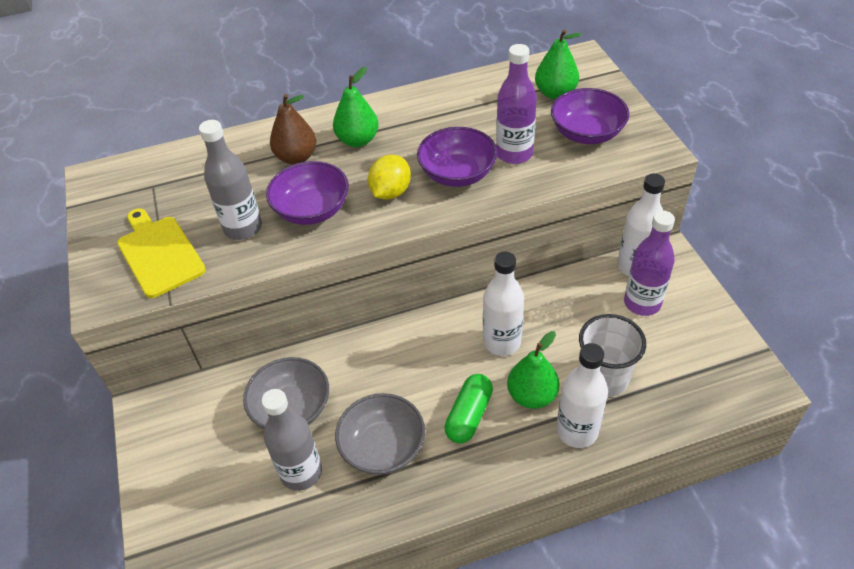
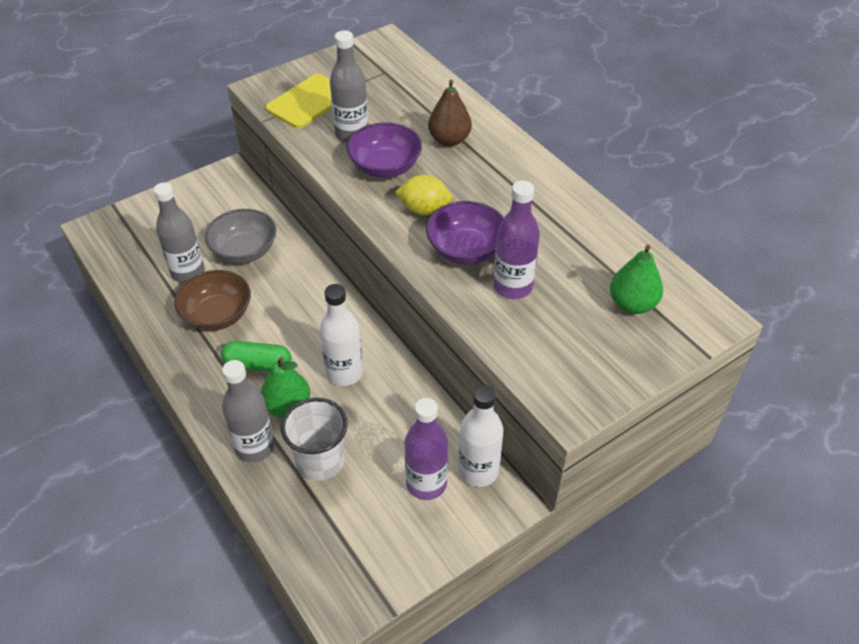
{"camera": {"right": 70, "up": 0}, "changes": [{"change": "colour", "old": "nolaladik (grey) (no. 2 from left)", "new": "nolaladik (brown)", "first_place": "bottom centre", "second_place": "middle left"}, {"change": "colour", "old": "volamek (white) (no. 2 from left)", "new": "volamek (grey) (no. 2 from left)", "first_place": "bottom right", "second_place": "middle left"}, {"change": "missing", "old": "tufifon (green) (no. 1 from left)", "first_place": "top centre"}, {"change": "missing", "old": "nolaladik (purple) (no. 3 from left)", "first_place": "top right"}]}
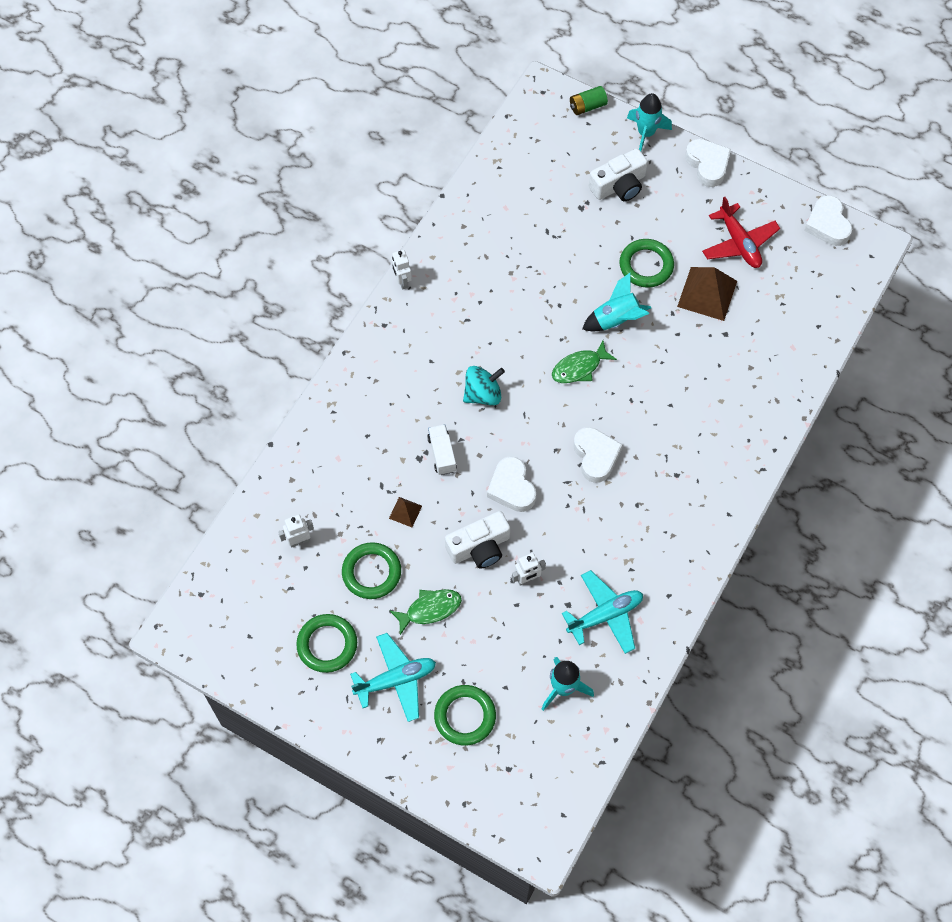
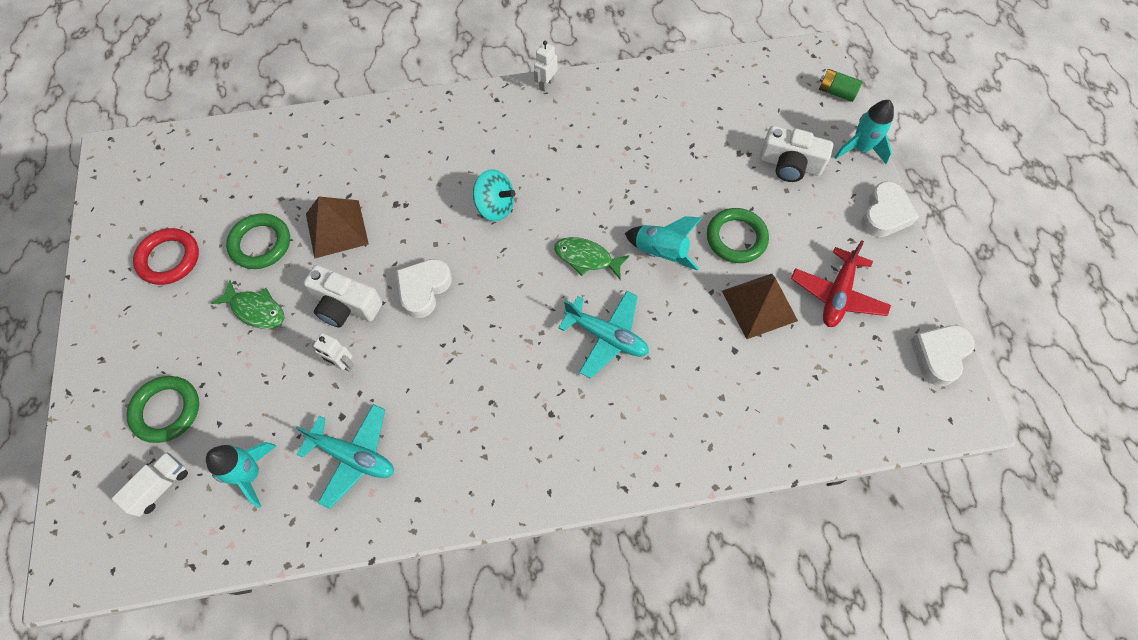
{"camera": {"right": 50, "up": 0}, "changes": [{"change": "relocated", "old": "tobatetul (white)", "first_place": "centre", "second_place": "bottom left"}, {"change": "colour", "old": "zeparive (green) (no. 1 from left)", "new": "zeparive (red)", "first_place": "bottom centre", "second_place": "middle left"}, {"change": "size", "old": "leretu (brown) (no. 1 from left)", "first_place": "centre", "second_place": "middle left", "factor": 2.02}, {"change": "relocated", "old": "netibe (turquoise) (no. 1 from left in the first image)", "new": "netibe (turquoise) (no. 2 from left)", "first_place": "bottom centre", "second_place": "centre"}, {"change": "missing", "old": "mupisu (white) (no. 1 from left)", "first_place": "middle left"}, {"change": "missing", "old": "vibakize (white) (no. 2 from left)", "first_place": "centre"}]}
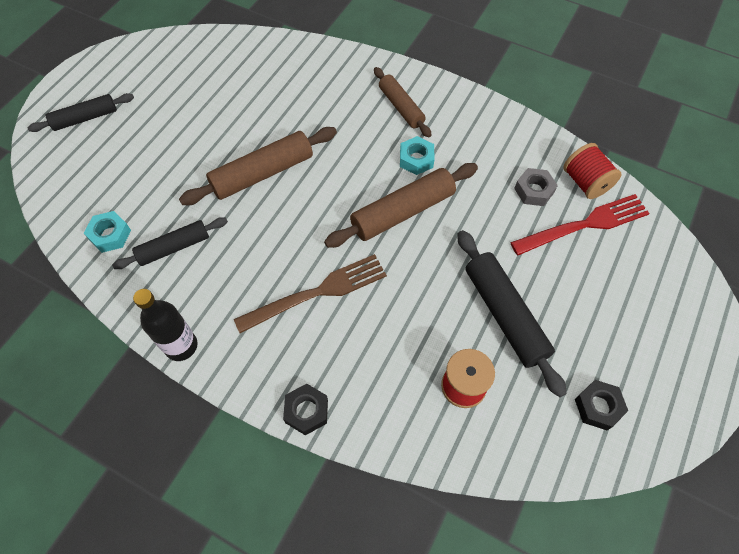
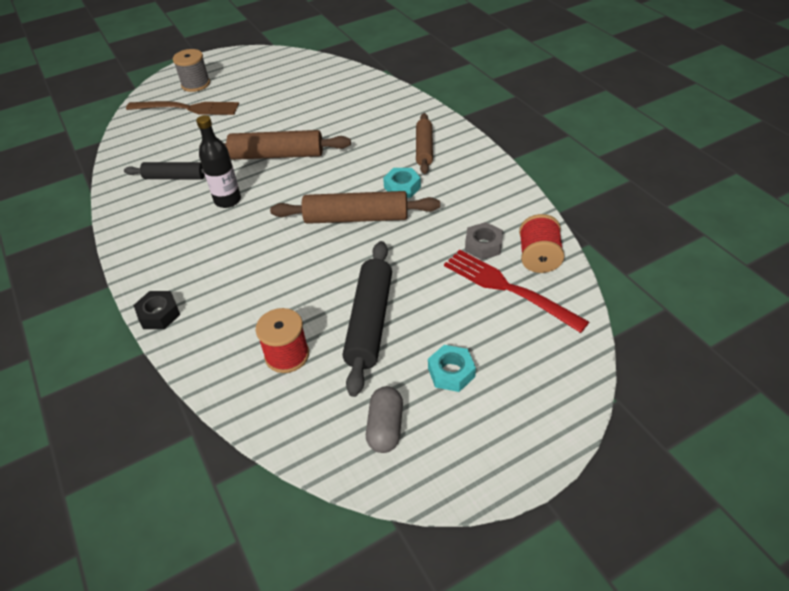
{"camera": {"right": 35, "up": -15}, "changes": [{"change": "relocated", "old": "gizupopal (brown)", "first_place": "centre", "second_place": "top left"}, {"change": "exchanged", "old": "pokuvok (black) (no. 1 from left)", "new": "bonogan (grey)", "first_place": "top left", "second_place": "top left"}, {"change": "relocated", "old": "volamek (black)", "first_place": "middle left", "second_place": "top left"}, {"change": "exchanged", "old": "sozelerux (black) (no. 2 from left)", "new": "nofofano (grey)", "first_place": "bottom right", "second_place": "bottom centre"}, {"change": "relocated", "old": "sozelerux (turquoise) (no. 1 from left in the first image)", "new": "sozelerux (turquoise) (no. 2 from left)", "first_place": "middle left", "second_place": "centre"}, {"change": "spun", "old": "gizupopal (red)", "first_place": "middle right", "second_place": "centre", "degrees": -150}]}
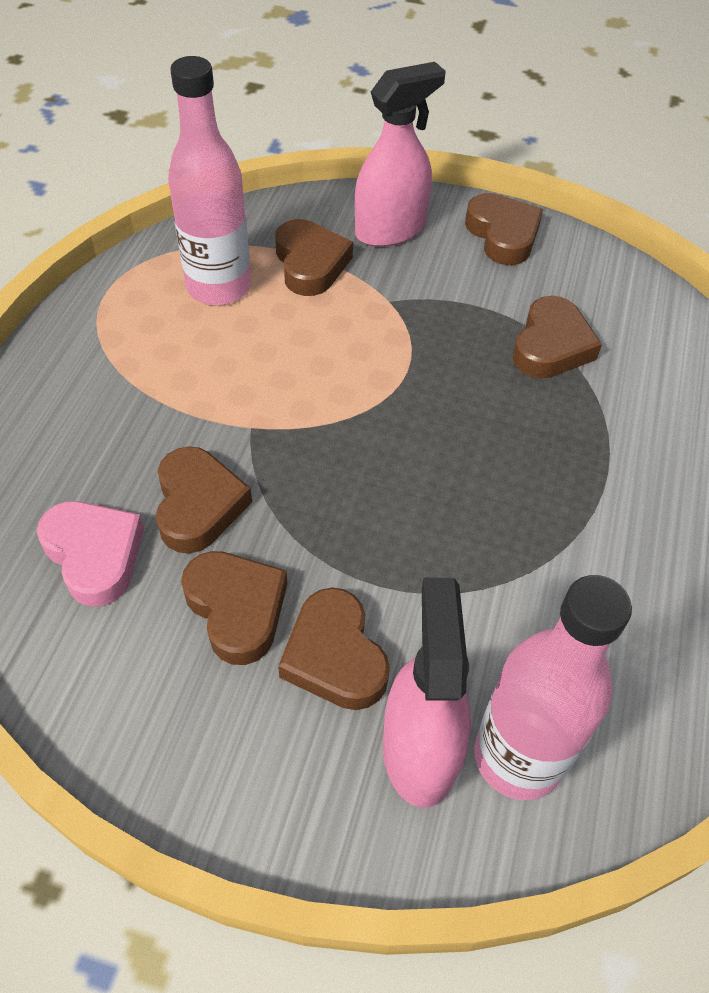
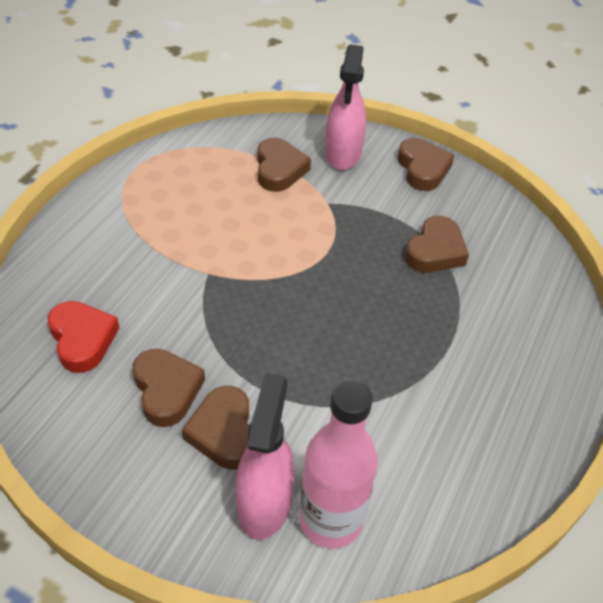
{"camera": {"right": 10, "up": -5}, "changes": [{"change": "colour", "old": "vibakize (pink)", "new": "vibakize (red)", "first_place": "middle left", "second_place": "middle left"}, {"change": "spun", "old": "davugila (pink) (no. 1 from left in the first image)", "first_place": "top centre", "second_place": "top centre", "degrees": 120}, {"change": "missing", "old": "vibakize (brown) (no. 1 from left)", "first_place": "middle left"}, {"change": "missing", "old": "volamek (pink) (no. 1 from left)", "first_place": "top left"}]}
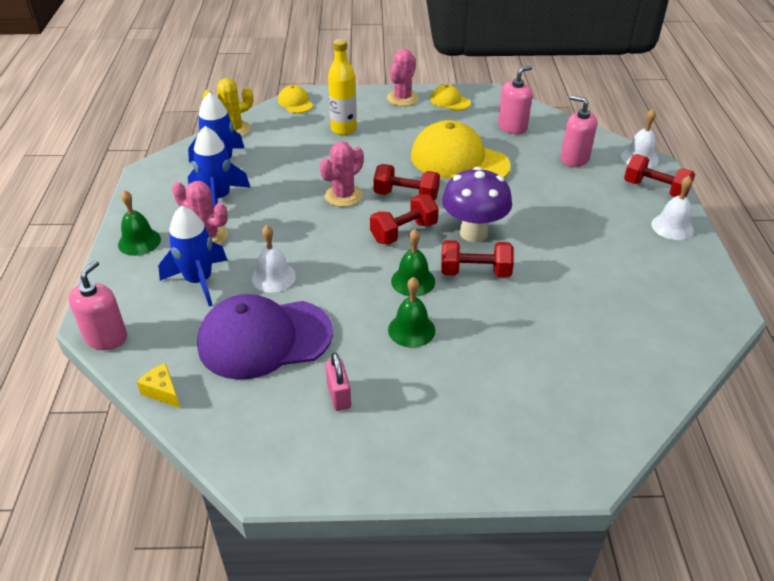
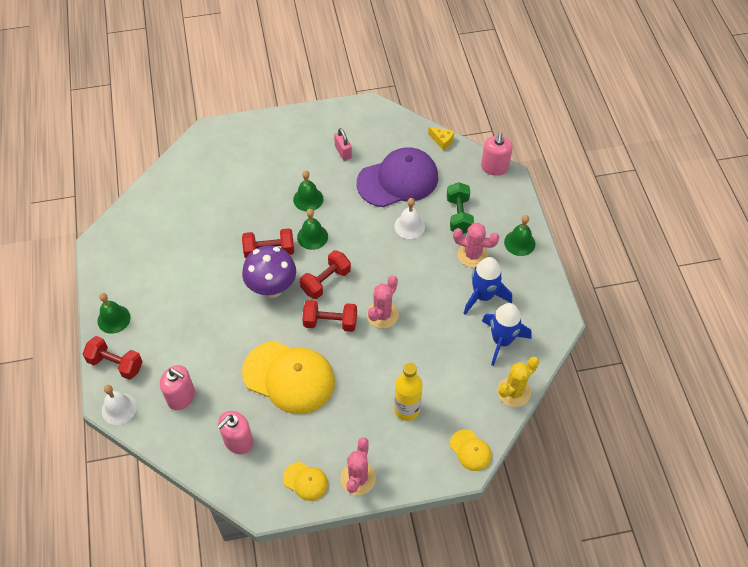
{"camera": {"right": 170, "up": 15}, "changes": [{"change": "colour", "old": "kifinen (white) (no. 3 from left)", "new": "kifinen (green) (no. 1 from left)", "first_place": "middle right", "second_place": "middle left"}, {"change": "exchanged", "old": "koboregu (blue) (no. 1 from left)", "new": "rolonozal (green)", "first_place": "middle left", "second_place": "centre"}]}
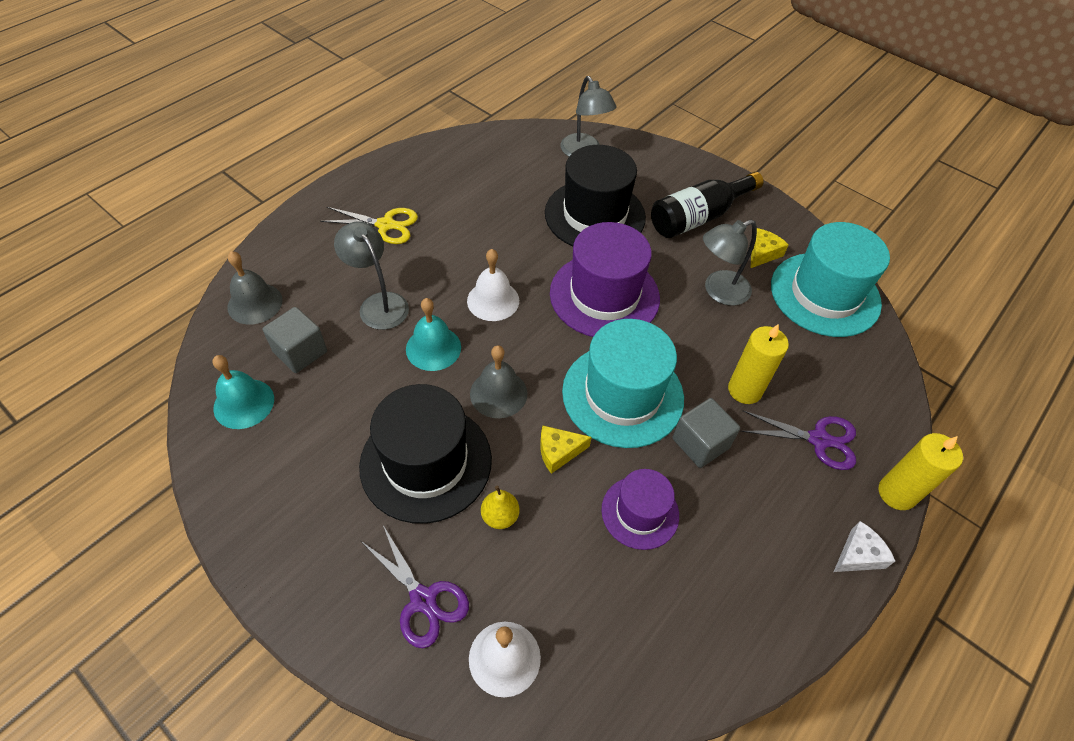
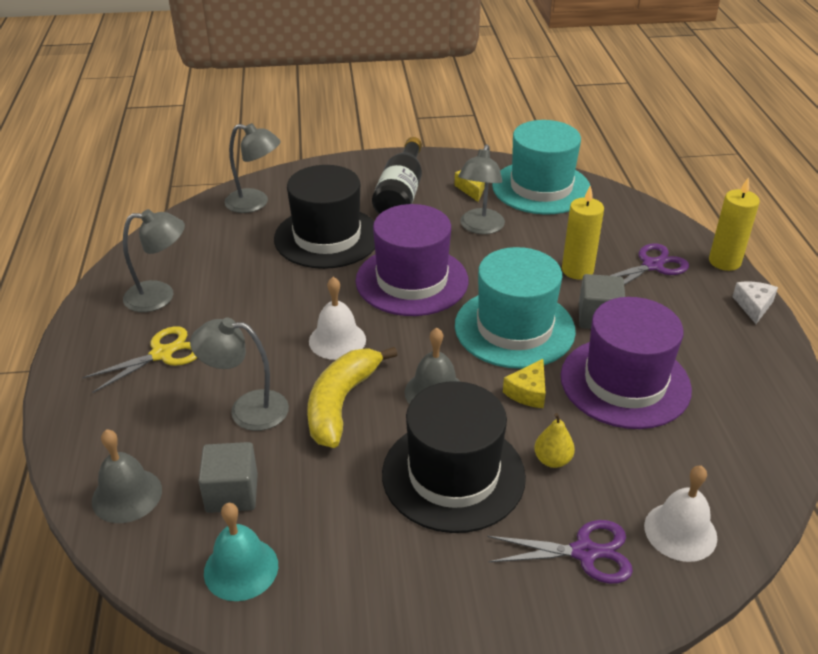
{"camera": {"right": -45, "up": -15}, "changes": [{"change": "appeared", "new": "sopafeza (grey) (no. 1 from left)", "second_place": "middle left"}, {"change": "exchanged", "old": "kifinen (turquoise) (no. 2 from left)", "new": "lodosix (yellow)", "first_place": "centre", "second_place": "centre"}, {"change": "size", "old": "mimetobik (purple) (no. 2 from left)", "first_place": "bottom centre", "second_place": "middle right", "factor": 1.74}]}
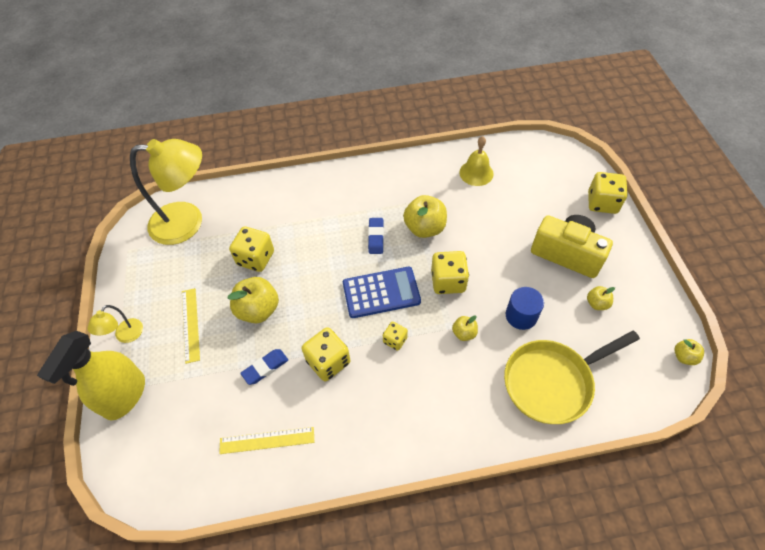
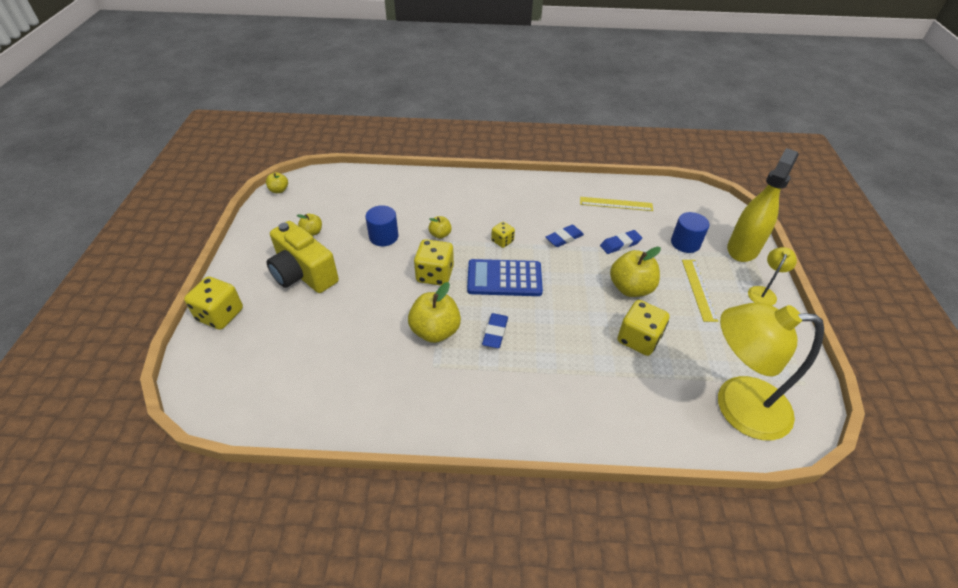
{"camera": {"right": -170, "up": -10}, "changes": [{"change": "exchanged", "old": "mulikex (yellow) (no. 2 from left)", "new": "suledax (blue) (no. 2 from left)", "first_place": "centre", "second_place": "centre"}, {"change": "appeared", "new": "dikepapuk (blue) (no. 2 from left)", "second_place": "middle right"}, {"change": "missing", "old": "kifinen (yellow)", "first_place": "top centre"}, {"change": "missing", "old": "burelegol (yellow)", "first_place": "bottom right"}]}
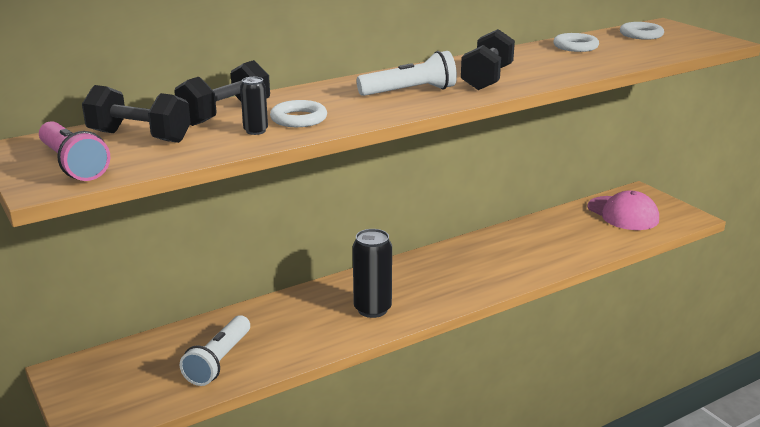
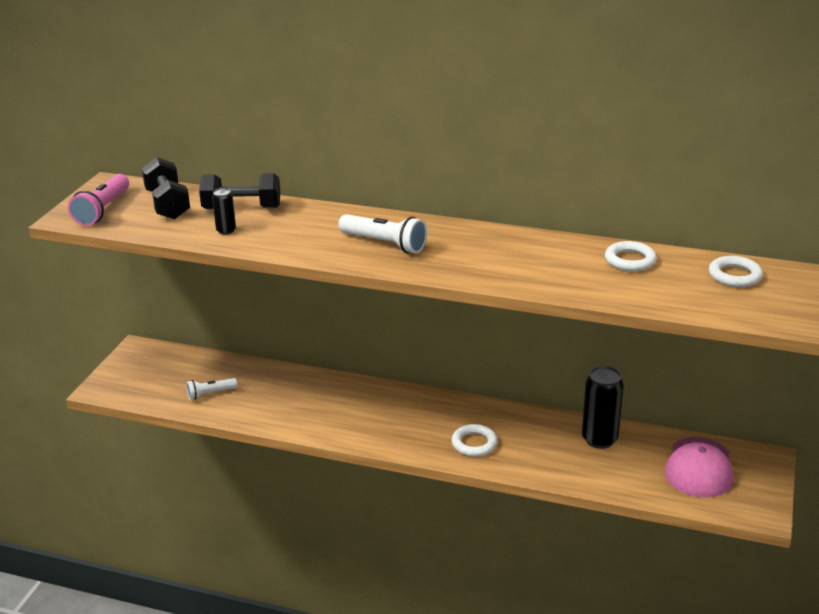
{"camera": {"right": 50, "up": 5}, "changes": [{"change": "size", "old": "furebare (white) (no. 1 from left)", "first_place": "bottom left", "second_place": "middle left", "factor": 0.62}, {"change": "relocated", "old": "zeparive (white) (no. 1 from left)", "first_place": "top centre", "second_place": "bottom centre"}, {"change": "relocated", "old": "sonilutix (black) (no. 2 from left)", "first_place": "centre", "second_place": "middle right"}, {"change": "missing", "old": "rolonozal (black) (no. 3 from left)", "first_place": "top centre"}]}
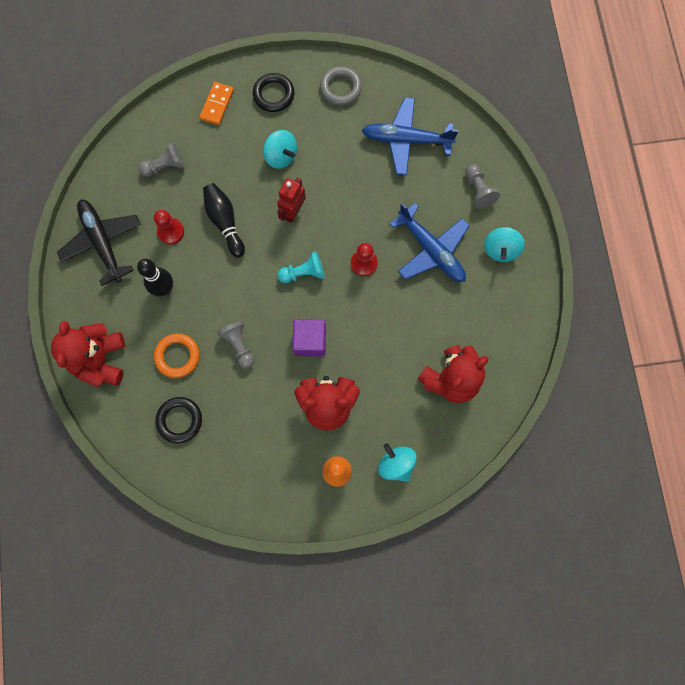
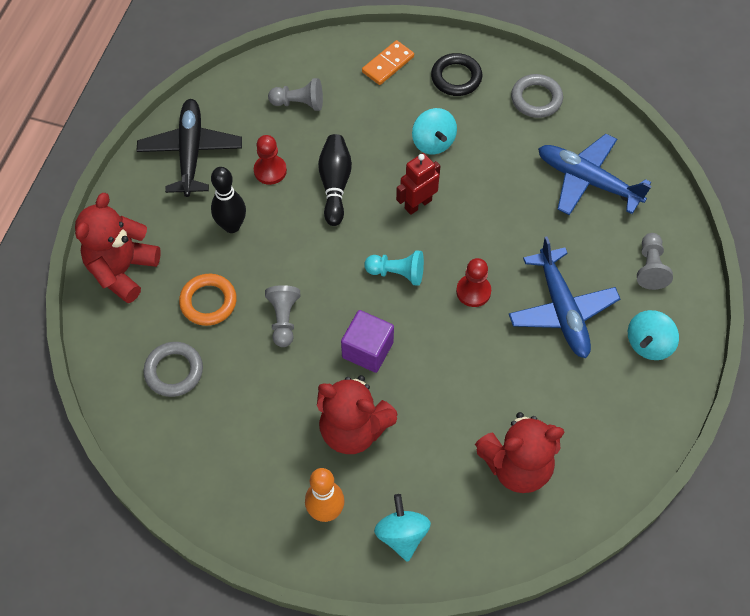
{"camera": {"right": 25, "up": -15}, "changes": [{"change": "colour", "old": "zeparive (black) (no. 1 from left)", "new": "zeparive (grey) (no. 1 from left)", "first_place": "middle left", "second_place": "middle left"}]}
